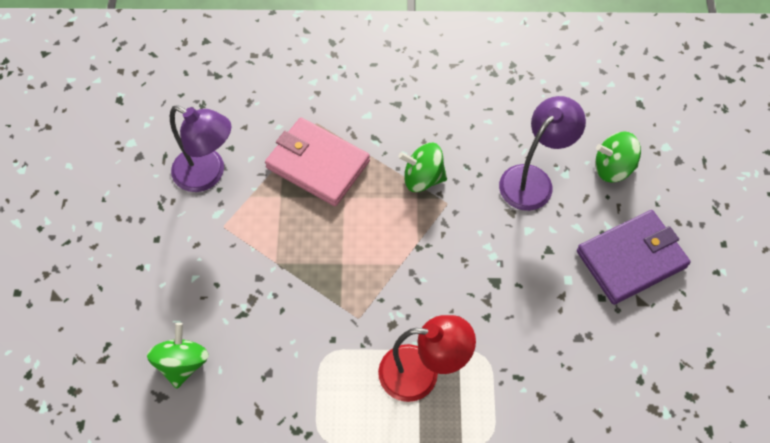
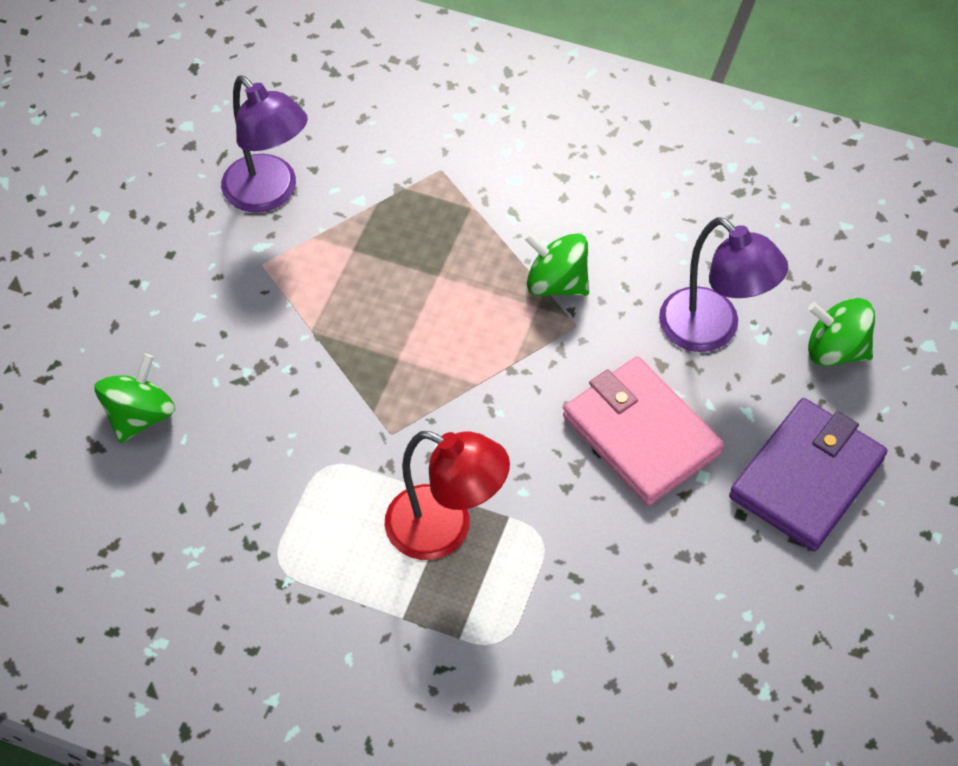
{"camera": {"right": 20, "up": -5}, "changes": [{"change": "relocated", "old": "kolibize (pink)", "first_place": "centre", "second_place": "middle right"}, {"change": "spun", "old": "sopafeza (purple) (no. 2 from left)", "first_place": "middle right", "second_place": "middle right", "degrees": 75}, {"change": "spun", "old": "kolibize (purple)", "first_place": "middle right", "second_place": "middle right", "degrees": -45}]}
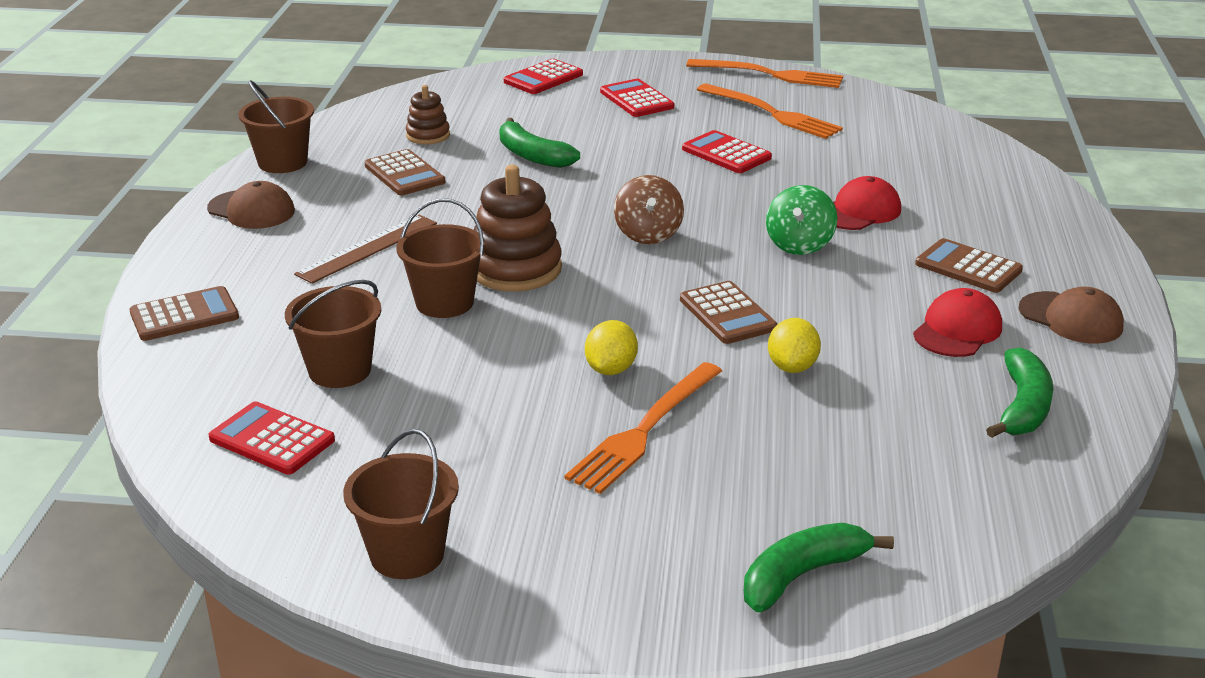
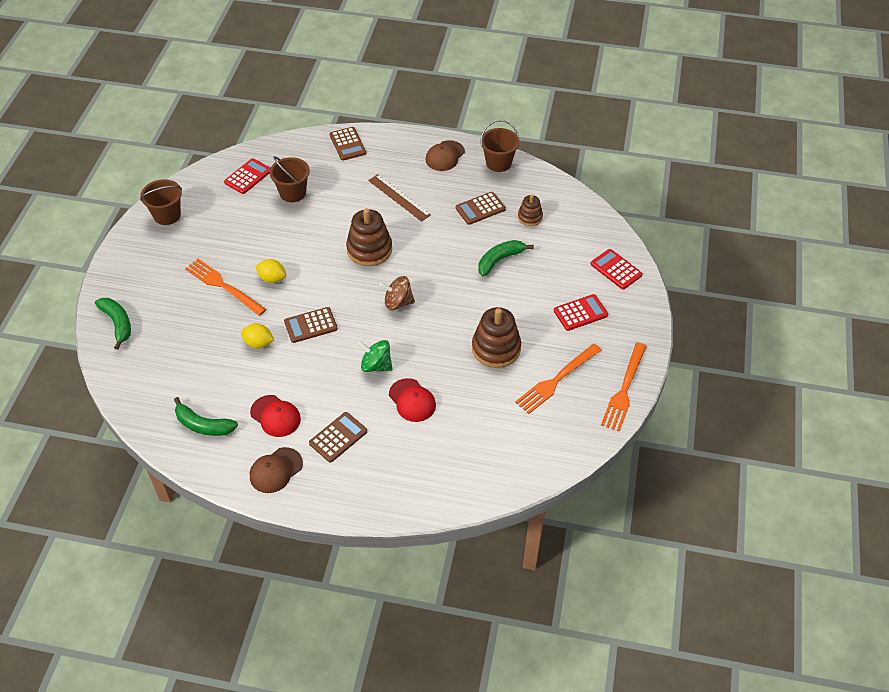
{"camera": {"right": 95, "up": 20}, "changes": [{"change": "exchanged", "old": "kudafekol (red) (no. 4 from left)", "new": "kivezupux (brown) (no. 2 from left)", "first_place": "top centre", "second_place": "centre"}, {"change": "missing", "old": "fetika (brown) (no. 4 from left)", "first_place": "centre"}]}
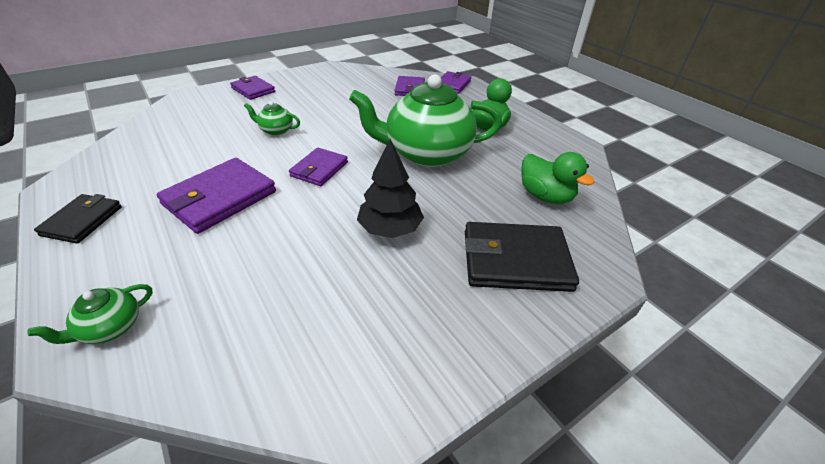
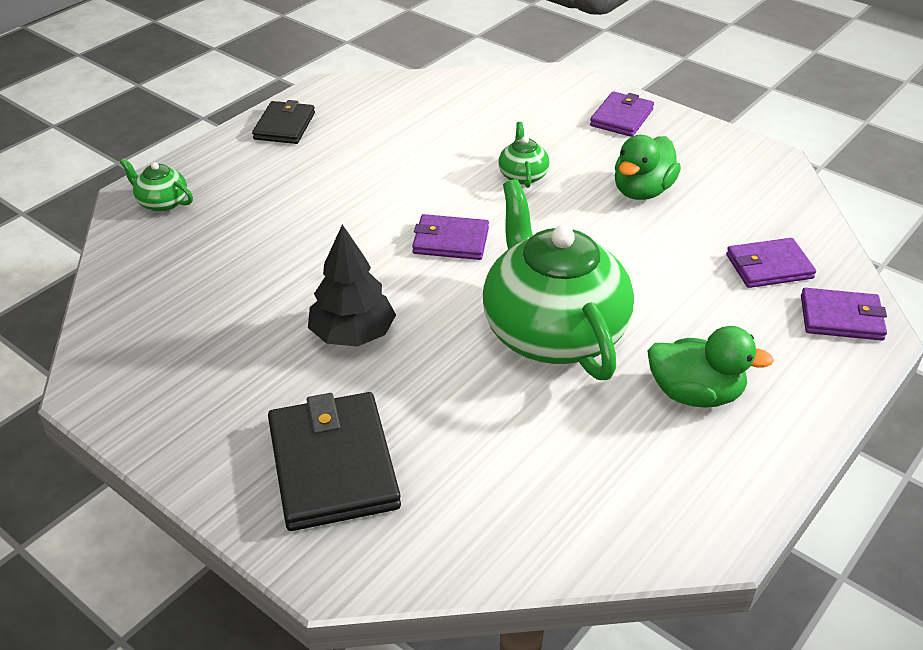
{"camera": {"right": 75, "up": 0}, "changes": [{"change": "spun", "old": "kolibize (black) (no. 1 from left)", "first_place": "middle left", "second_place": "top left", "degrees": -75}, {"change": "relocated", "old": "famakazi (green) (no. 2 from left in the first image)", "new": "famakazi (green) (no. 1 from left)", "first_place": "middle right", "second_place": "top right"}, {"change": "missing", "old": "kolibize (purple) (no. 1 from left)", "first_place": "middle left"}]}
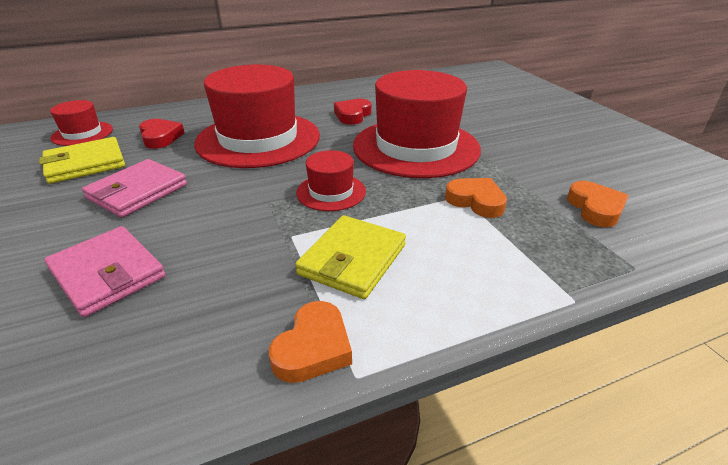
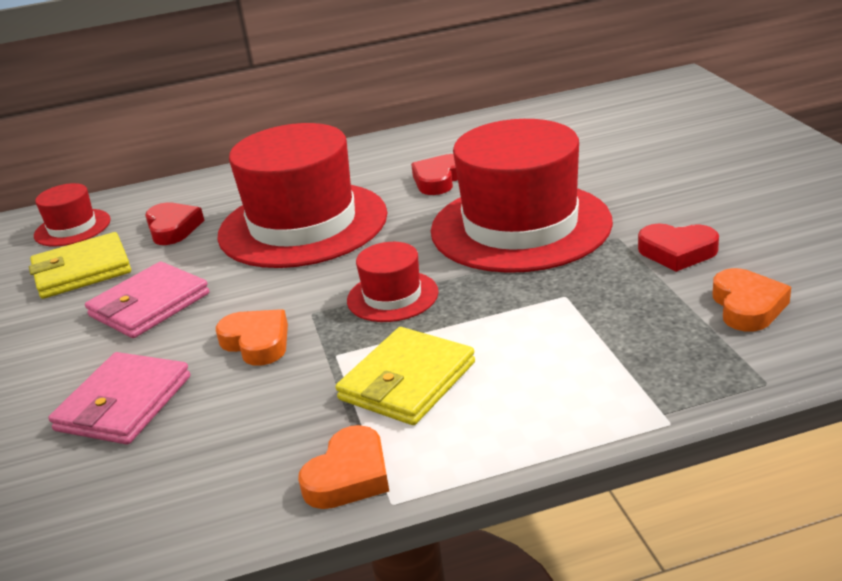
{"camera": {"right": 10, "up": -5}, "changes": [{"change": "spun", "old": "kolibize (pink) (no. 1 from left)", "first_place": "middle left", "second_place": "bottom left", "degrees": 60}, {"change": "relocated", "old": "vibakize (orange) (no. 2 from left in the first image)", "new": "vibakize (orange) (no. 1 from left)", "first_place": "centre", "second_place": "middle left"}, {"change": "appeared", "new": "vibakize (red) (no. 3 from left)", "second_place": "middle right"}]}
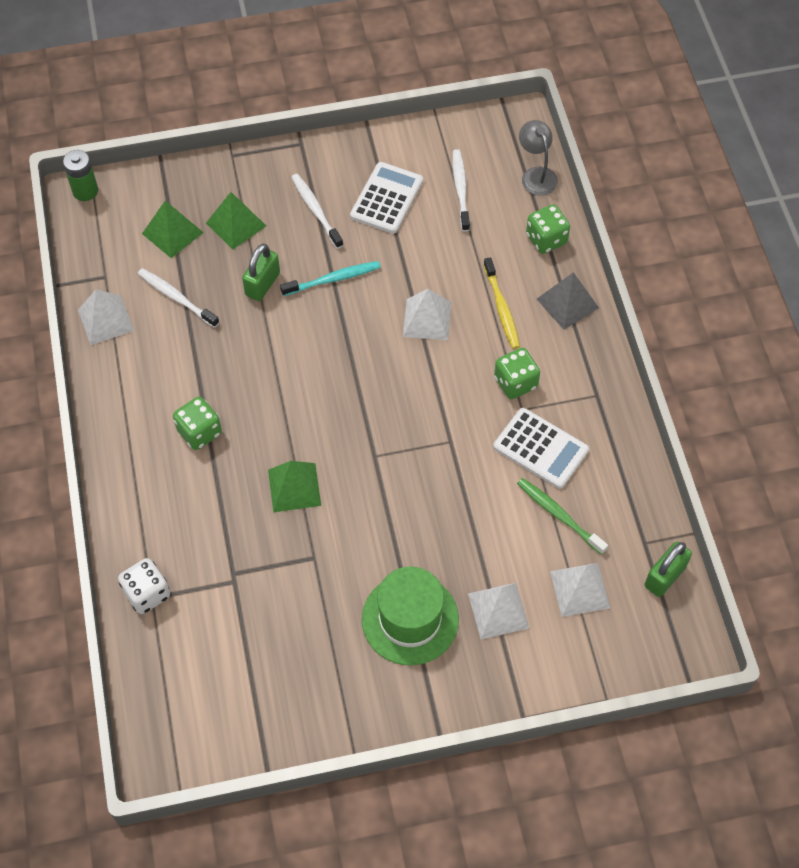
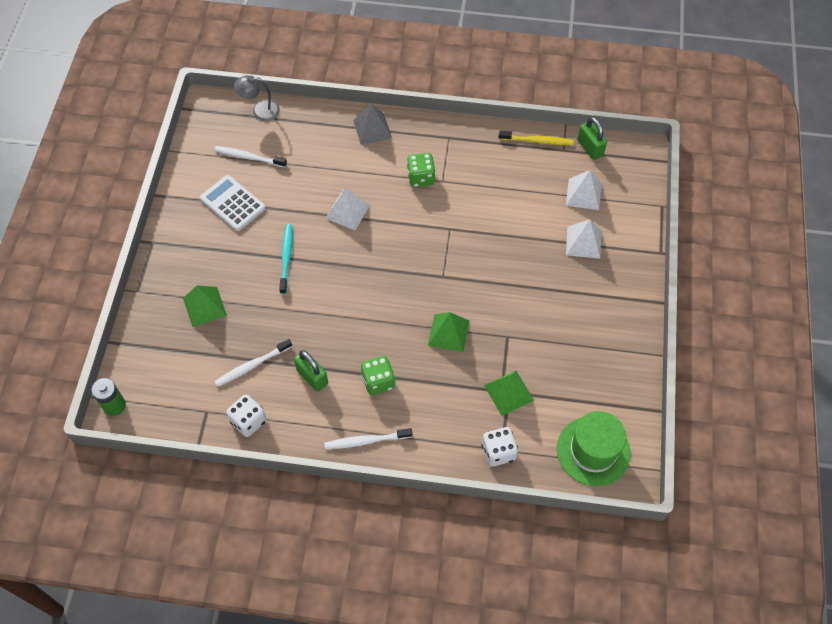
{"camera": {"right": -70, "up": 0}, "changes": [{"change": "exchanged", "old": "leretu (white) (no. 1 from left)", "new": "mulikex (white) (no. 1 from left)", "first_place": "middle left", "second_place": "middle left"}, {"change": "relocated", "old": "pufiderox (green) (no. 1 from left)", "first_place": "top left", "second_place": "centre"}, {"change": "relocated", "old": "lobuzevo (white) (no. 2 from left in the first image)", "new": "lobuzevo (white) (no. 3 from left)", "first_place": "top centre", "second_place": "bottom centre"}, {"change": "relocated", "old": "leretu (green) (no. 1 from left in the first image)", "new": "leretu (green) (no. 3 from left)", "first_place": "top left", "second_place": "centre"}, {"change": "relocated", "old": "lobuzevo (yellow)", "first_place": "centre", "second_place": "top centre"}, {"change": "relocated", "old": "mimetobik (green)", "first_place": "bottom centre", "second_place": "bottom right"}, {"change": "missing", "old": "kudafekol (white) (no. 2 from left)", "first_place": "middle right"}, {"change": "missing", "old": "lobuzevo (green)", "first_place": "middle right"}, {"change": "missing", "old": "mulikex (green) (no. 3 from left)", "first_place": "top right"}]}
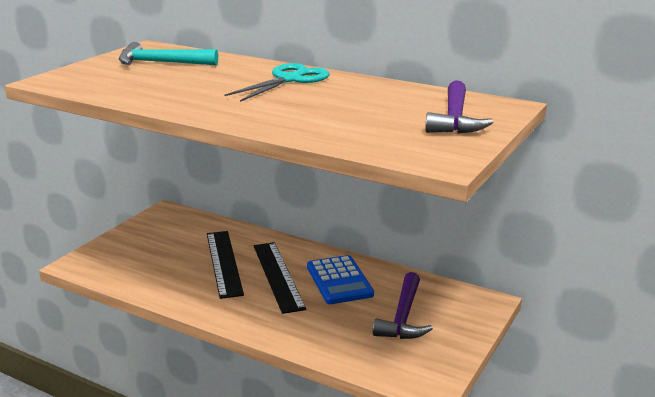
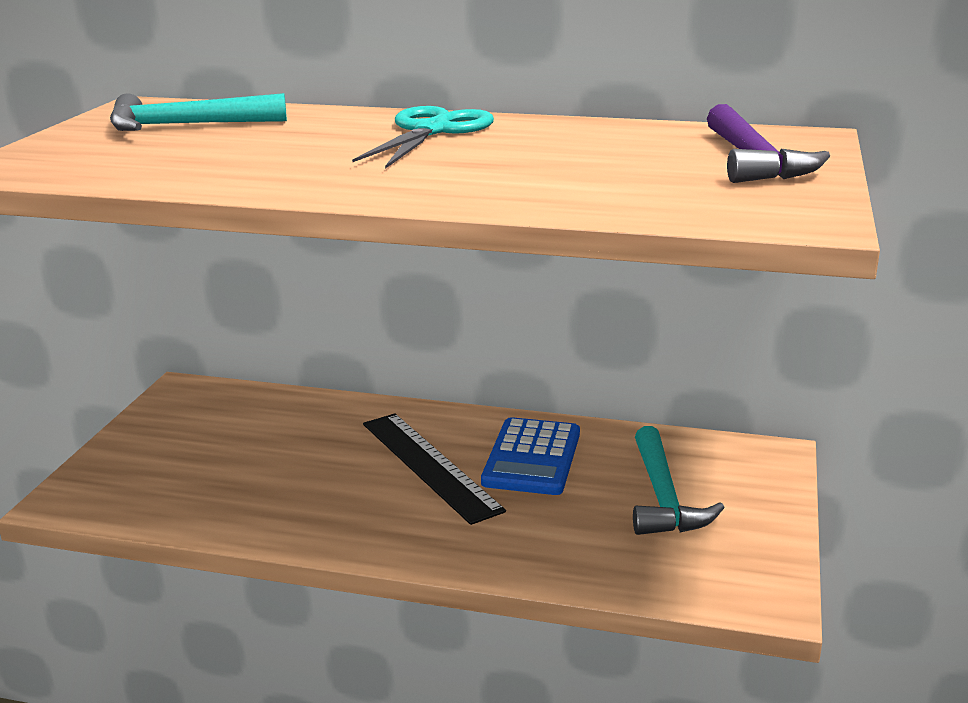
{"camera": {"right": -15, "up": 0}, "changes": [{"change": "spun", "old": "kudafekol (blue)", "first_place": "bottom centre", "second_place": "centre", "degrees": 45}, {"change": "colour", "old": "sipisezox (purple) (no. 1 from left)", "new": "sipisezox (turquoise) (no. 2 from left)", "first_place": "bottom centre", "second_place": "bottom right"}, {"change": "missing", "old": "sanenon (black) (no. 1 from left)", "first_place": "bottom centre"}]}
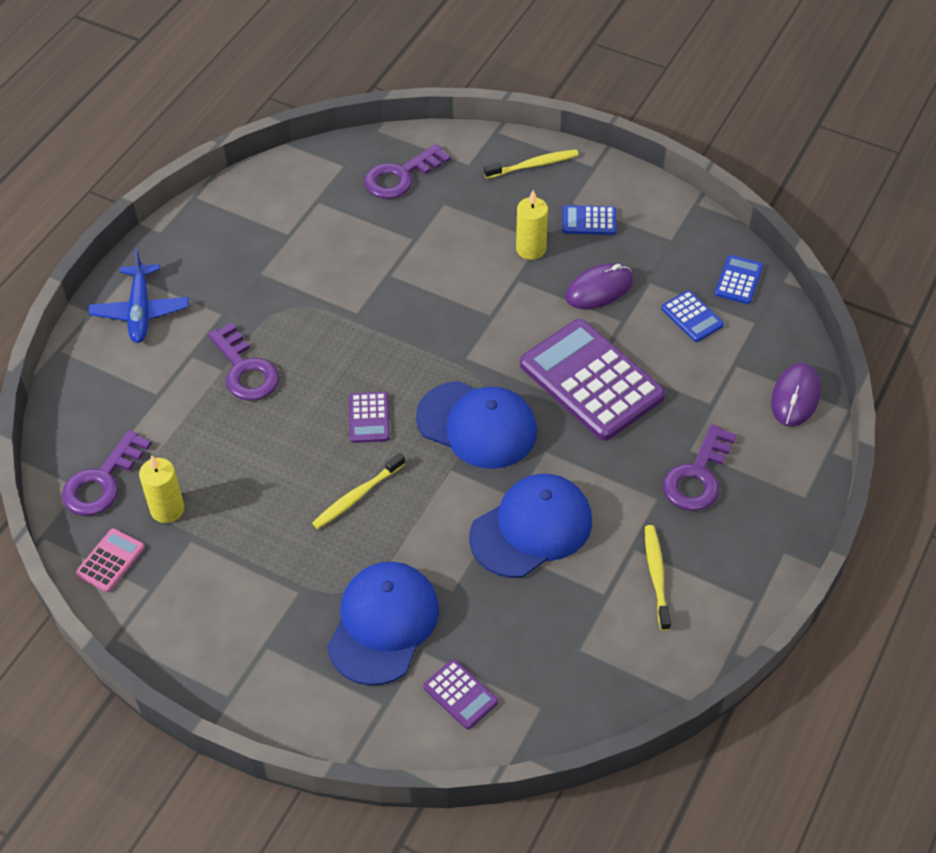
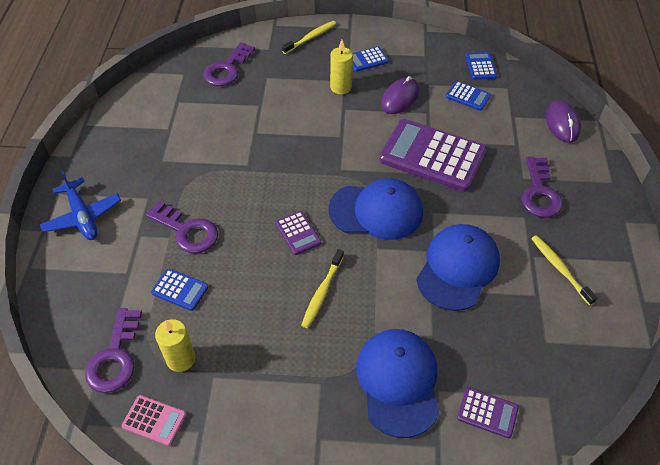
{"camera": {"right": -25, "up": 0}, "changes": [{"change": "spun", "old": "kudafekol (pink)", "first_place": "middle left", "second_place": "bottom left", "degrees": 105}, {"change": "appeared", "new": "kudafekol (blue) (no. 1 from left)", "second_place": "middle left"}]}
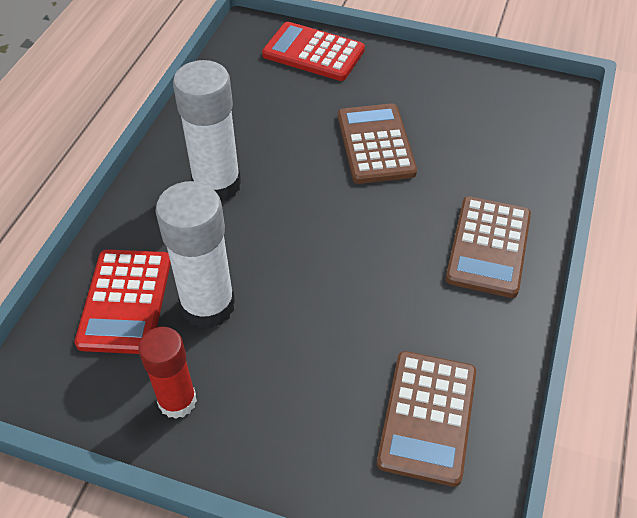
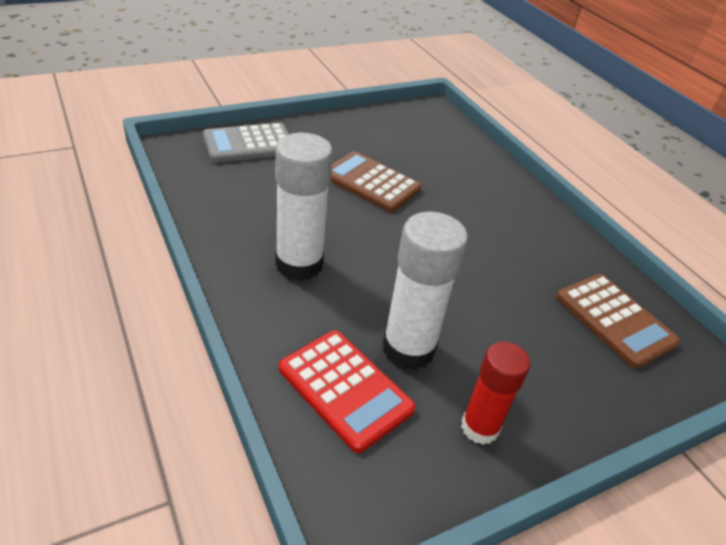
{"camera": {"right": -50, "up": -10}, "changes": [{"change": "colour", "old": "kudafekol (red) (no. 2 from left)", "new": "kudafekol (grey)", "first_place": "top centre", "second_place": "top centre"}, {"change": "missing", "old": "kudafekol (brown) (no. 3 from left)", "first_place": "middle right"}]}
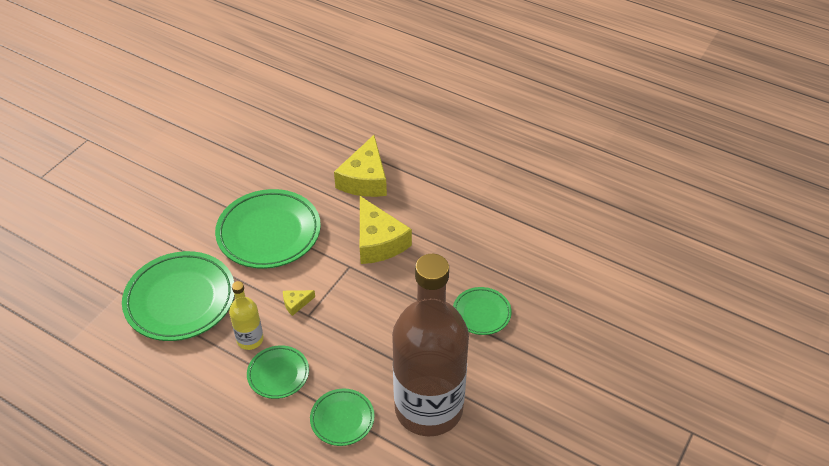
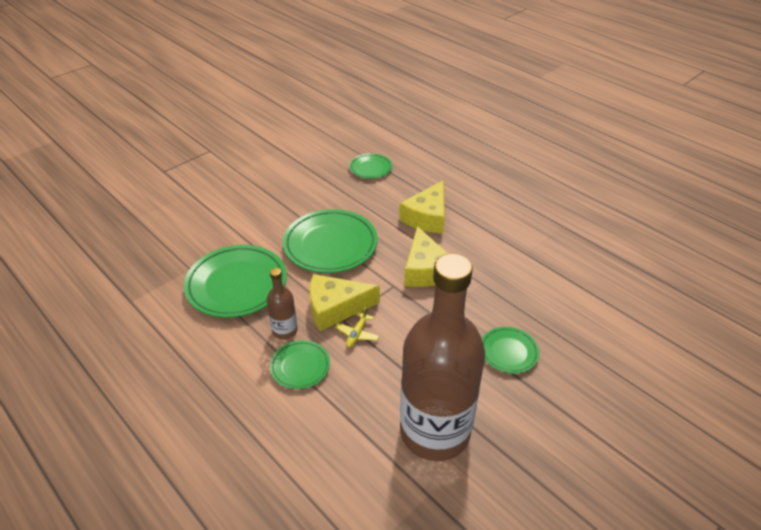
{"camera": {"right": 15, "up": -5}, "changes": [{"change": "colour", "old": "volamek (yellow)", "new": "volamek (brown) (no. 1 from left)", "first_place": "bottom left", "second_place": "centre"}, {"change": "size", "old": "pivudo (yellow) (no. 1 from left)", "first_place": "centre", "second_place": "centre", "factor": 2.33}, {"change": "appeared", "new": "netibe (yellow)", "second_place": "centre"}, {"change": "relocated", "old": "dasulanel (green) (no. 4 from left)", "first_place": "bottom centre", "second_place": "top centre"}]}
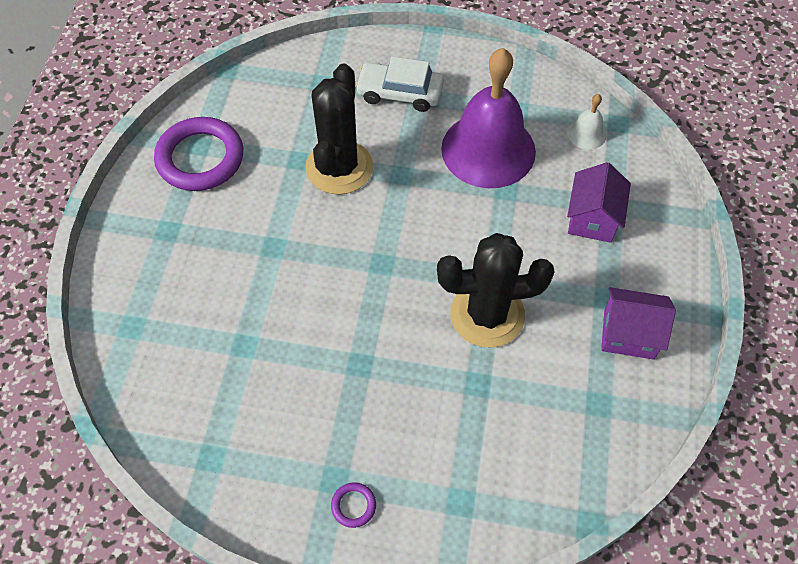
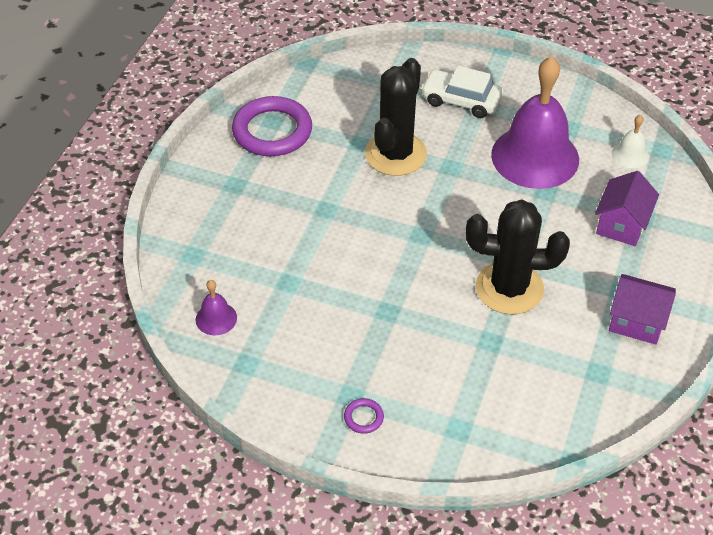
{"camera": {"right": 10, "up": -10}, "changes": [{"change": "appeared", "new": "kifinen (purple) (no. 1 from left)", "second_place": "middle left"}]}
